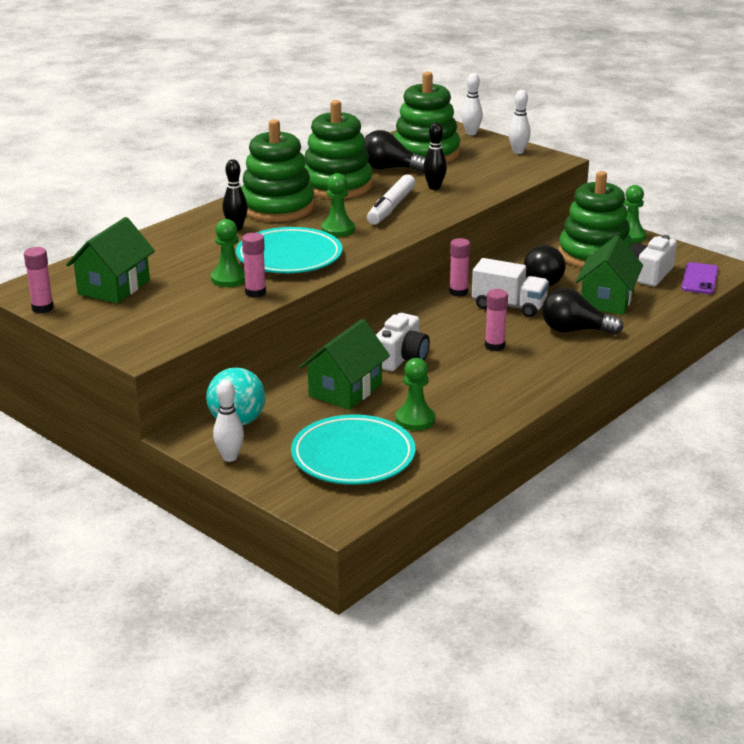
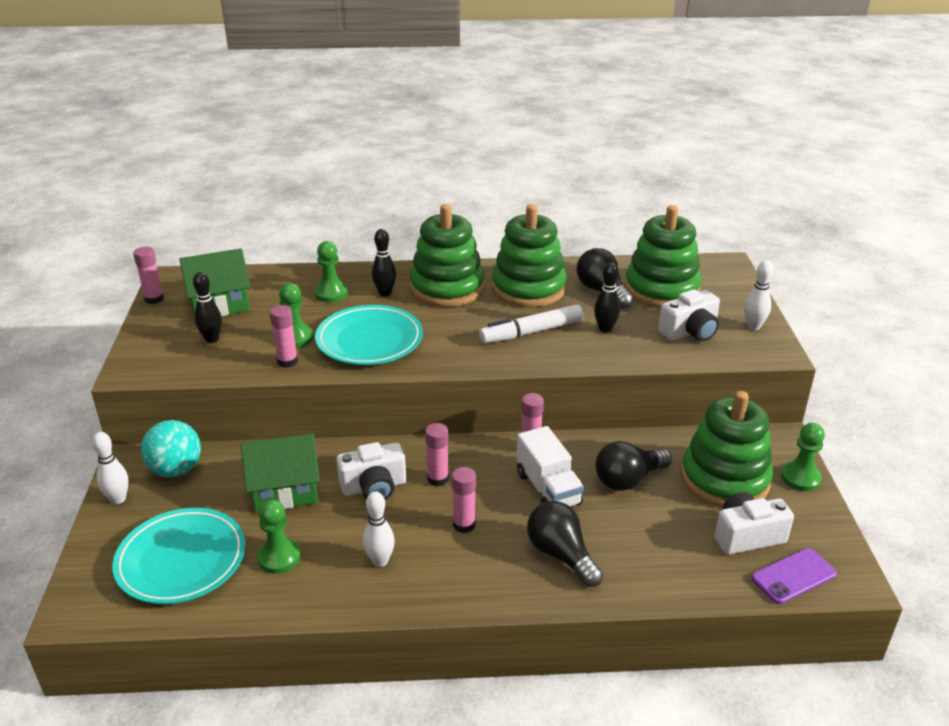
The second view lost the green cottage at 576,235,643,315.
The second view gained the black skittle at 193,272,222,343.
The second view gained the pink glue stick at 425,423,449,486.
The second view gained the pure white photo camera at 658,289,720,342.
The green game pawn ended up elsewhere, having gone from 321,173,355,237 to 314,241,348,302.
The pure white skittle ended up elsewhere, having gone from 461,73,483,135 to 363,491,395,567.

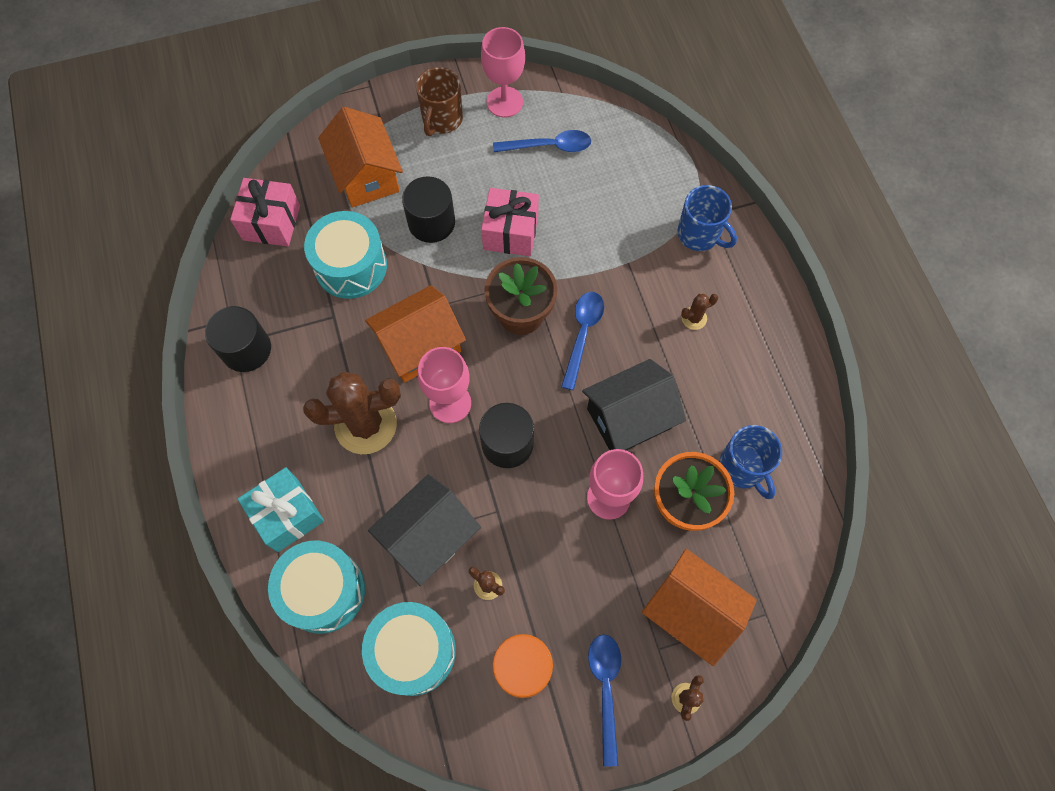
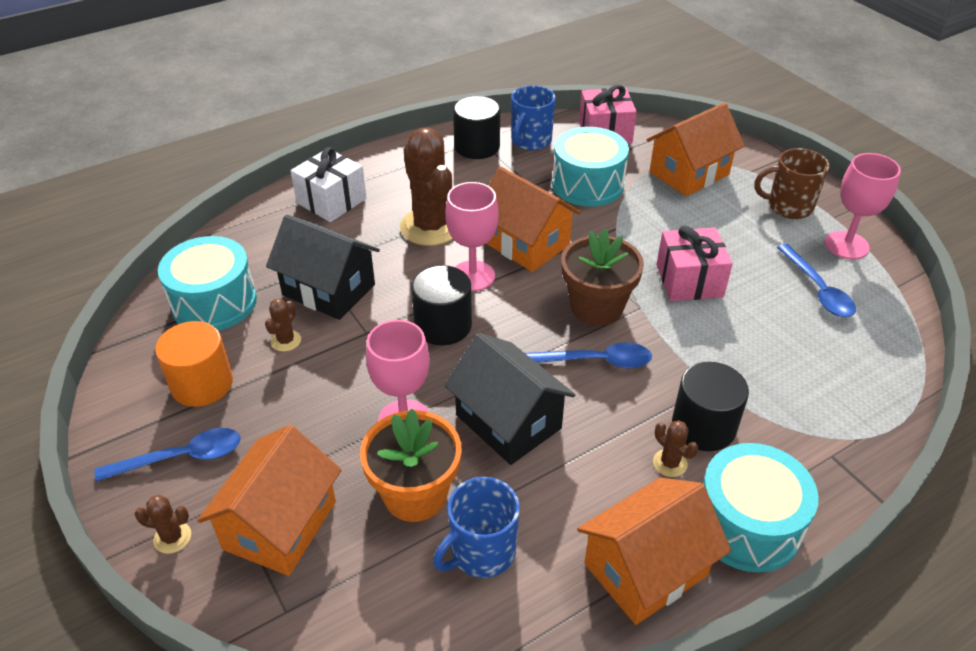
The second view gained the orange cottage at 577,478,731,625.
The teal snare drum ended up elsewhere, having gone from 268,541,365,634 to 703,443,819,573.
The black cylinder shape ended up elsewhere, having gone from 402,176,455,243 to 672,362,749,451.
The blue mug ended up elsewhere, having gone from 677,185,737,251 to 511,85,555,150.
What was the teal wrapped gift at 238,467,324,552 turned into the pure white wrapped gift at 290,147,367,222.

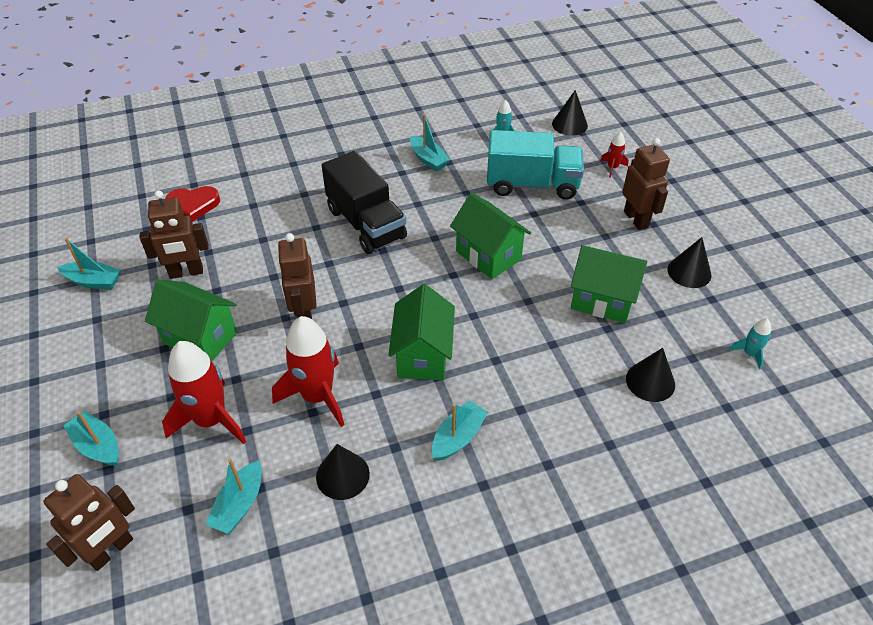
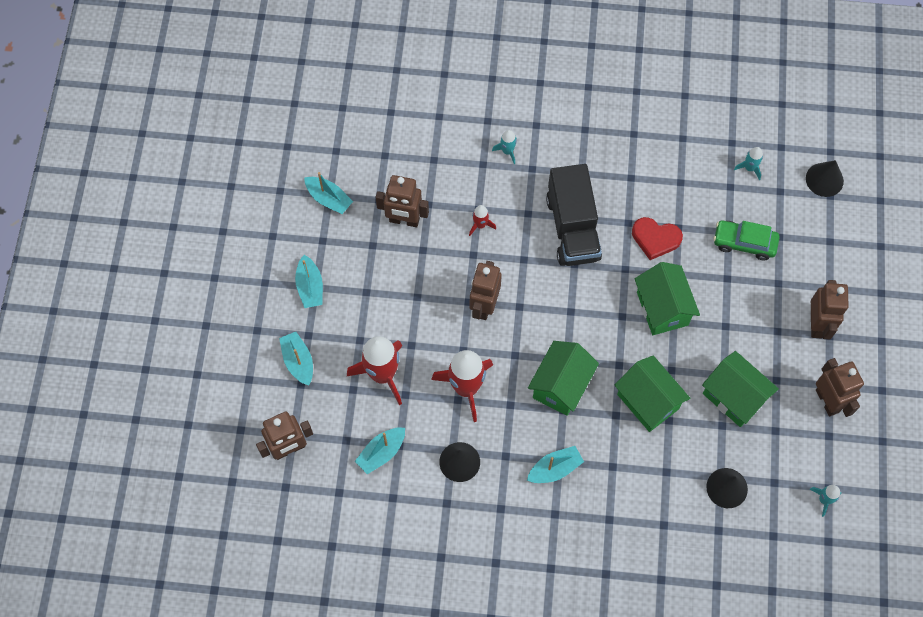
The second view gained the teal toy rocket at 492,130,517,164.
The green cottage ended up elsewhere, having gone from 145,280,237,361 to 614,356,690,432.
The crimson heart ended up elsewhere, having gone from 166,186,220,222 to 632,217,683,260.
The teal sailboat ended up elsewhere, having gone from 410,114,450,171 to 295,255,323,308.
The crimson toy rocket ended up elsewhere, having gone from 600,132,628,178 to 469,205,496,236.
Where the teal truck stood at 487,130,584,200, the green toy car came to stand at 713,220,780,260.
Where the black cone stood at 668,237,711,288, the russet toy robot came to stand at 816,358,864,417.

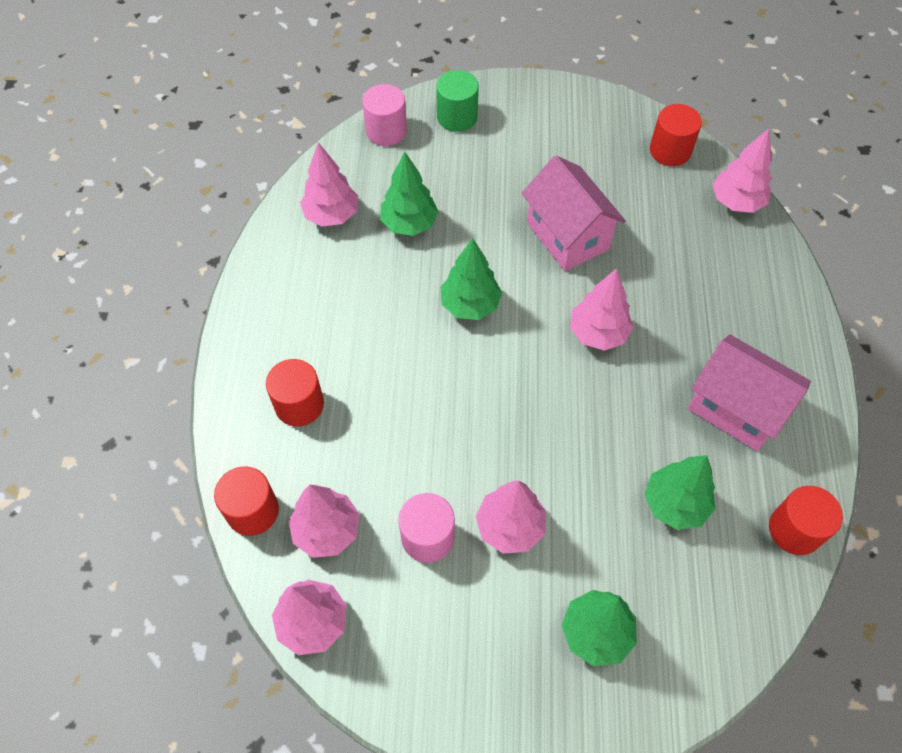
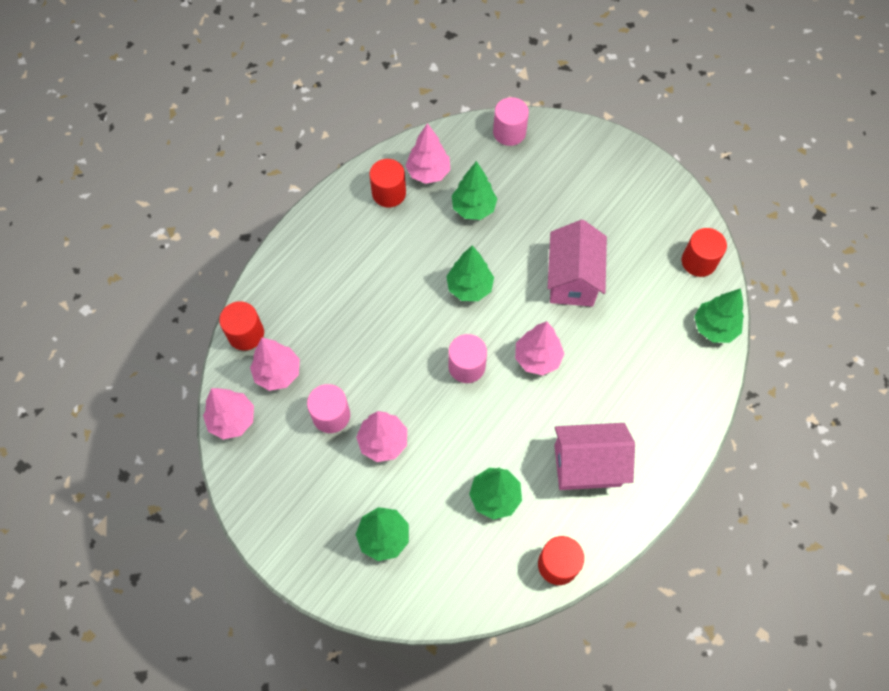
The second view lost the green cylinder shape at 436,70,479,132.
The second view gained the pink cylinder shape at 448,334,487,383.
The crimson cylinder shape ended up elsewhere, having gone from 266,359,324,427 to 369,159,406,207.
What was the pink fir tree at 712,129,772,213 turned into the green fir tree at 694,288,744,343.
The pink cottage at 688,334,811,451 ended up facing another way, 75 degrees counterclockwise from before.

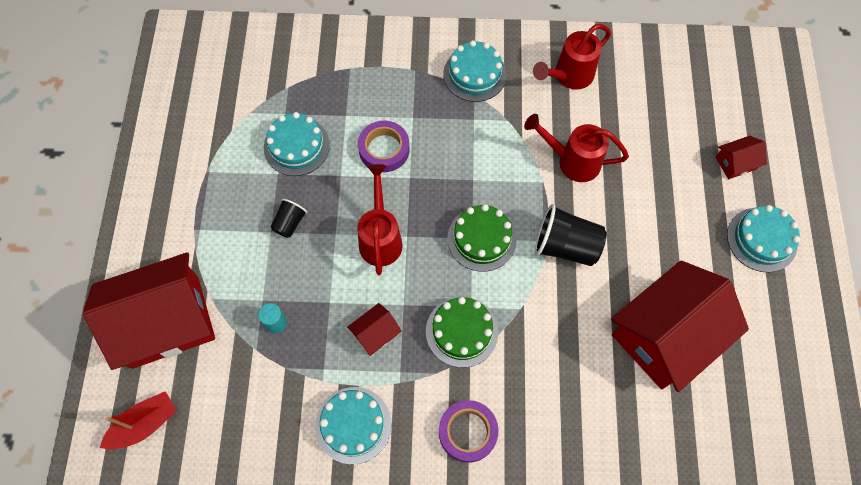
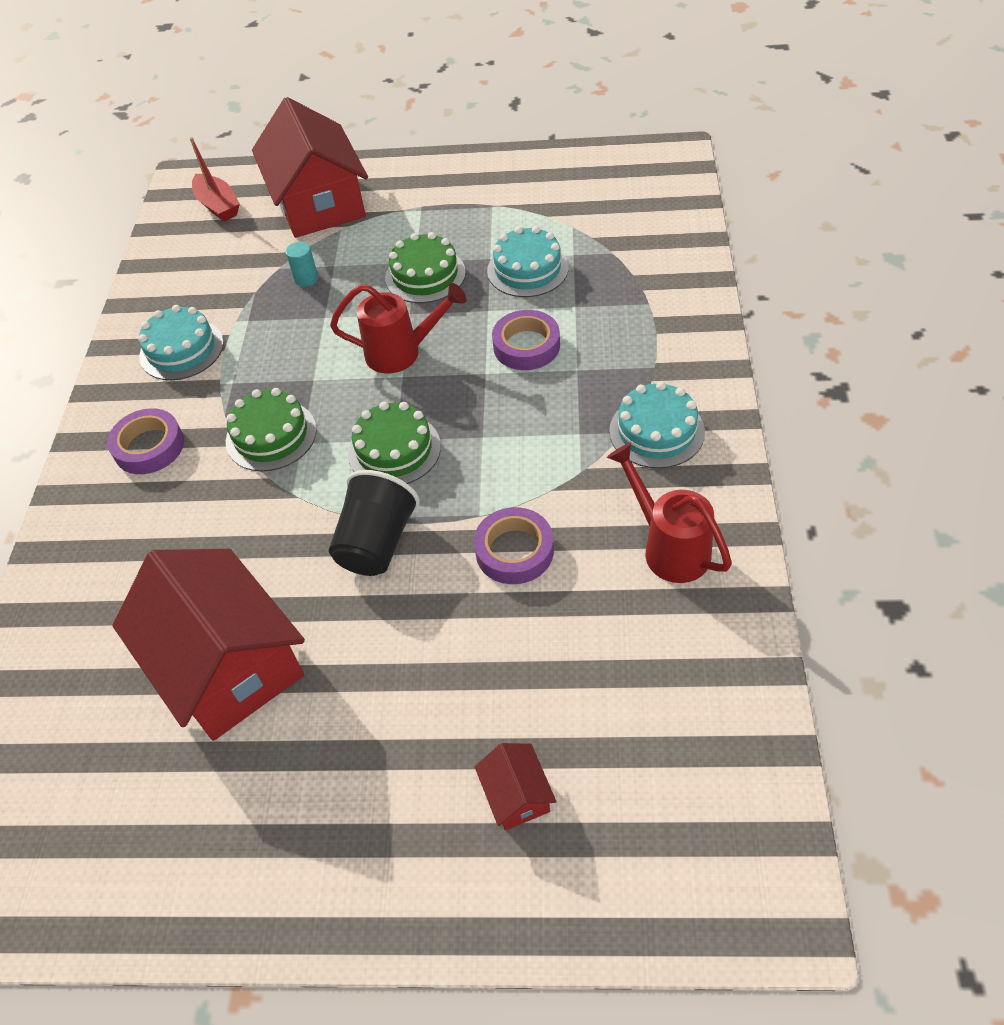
The second view lost the crimson cottage at 347,303,402,356.
The second view lost the teal cake at 727,205,800,272.
Where the black cup stood at 271,199,307,238, the green cake came to stand at 385,232,466,303.
Where the crimson sprinkling can stood at 524,114,629,182, the royal purple sticky tape came to stand at 474,507,554,584.

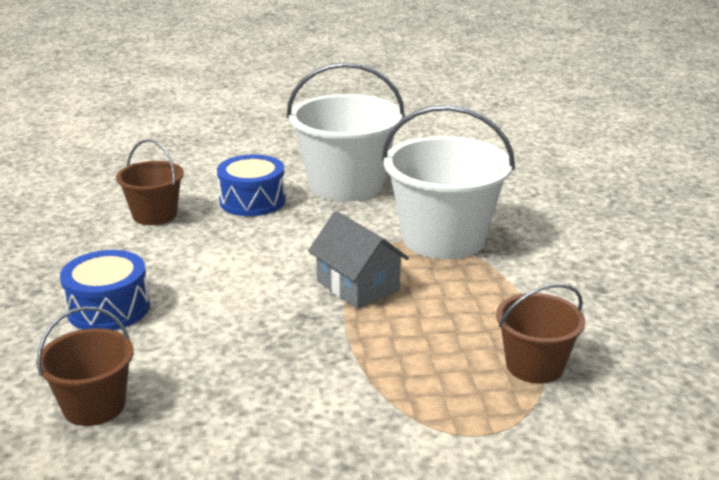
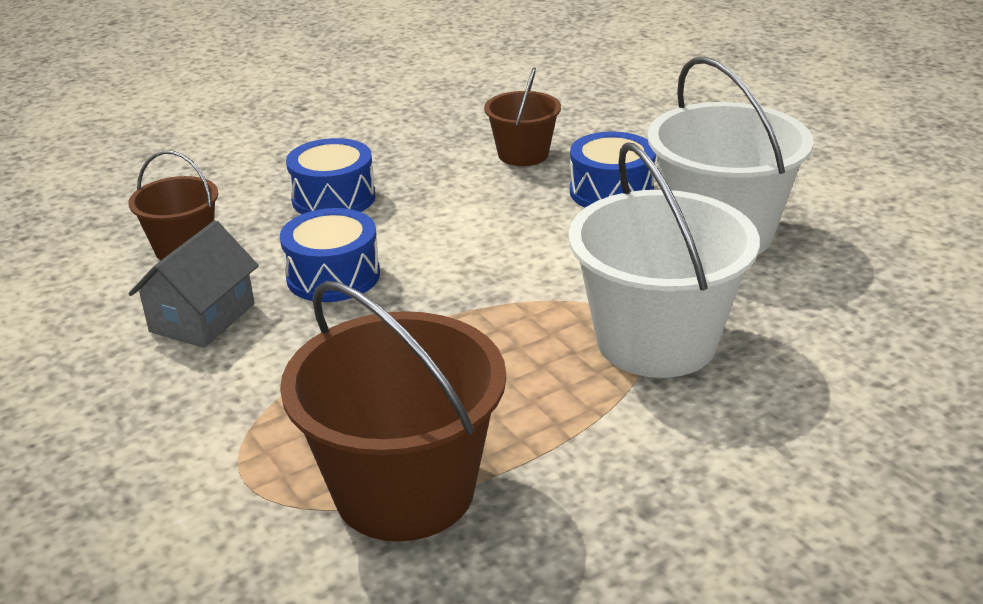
The second view gained the blue snare drum at 280,208,380,302.
The grey cottage ended up elsewhere, having gone from 308,211,409,309 to 128,220,259,348.
The size of the russet pail at 496,284,585,383 changed by a factor of 1.80.

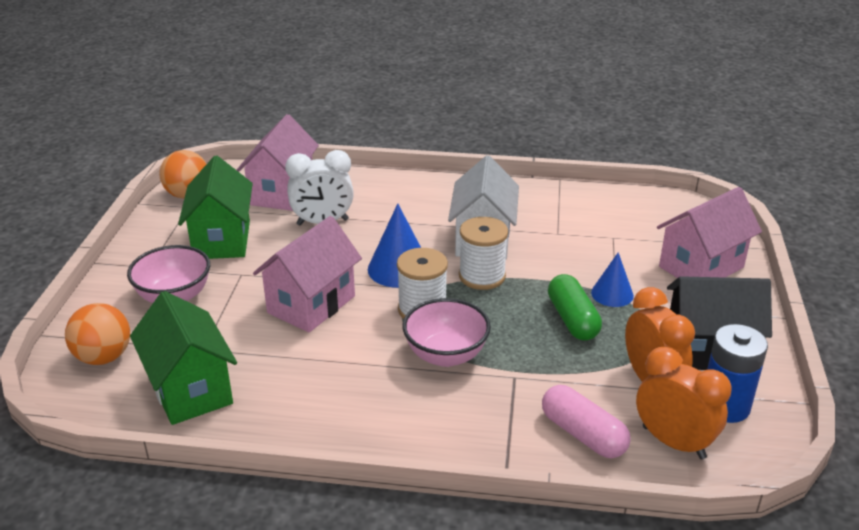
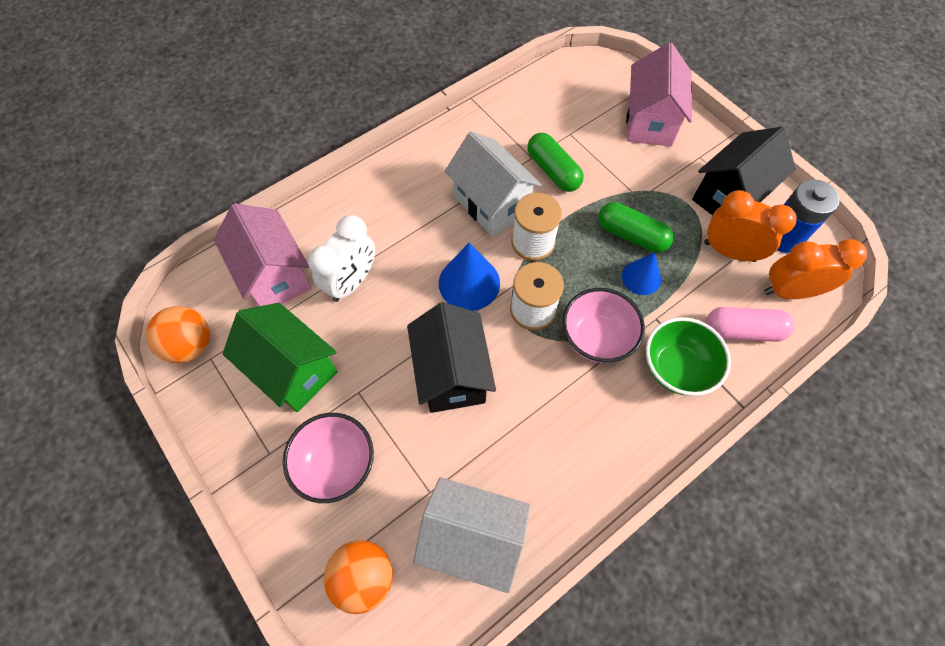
The second view gained the green pill shape at 527,133,584,192.
The second view gained the green serving bowl at 646,317,731,396.
The blue cone ended up elsewhere, having gone from 591,252,634,307 to 622,253,661,295.
What was the green cottage at 130,291,237,425 turned into the pure white cottage at 413,477,531,593.
What was the pink cottage at 253,216,362,333 turned into the black cottage at 407,302,496,413.

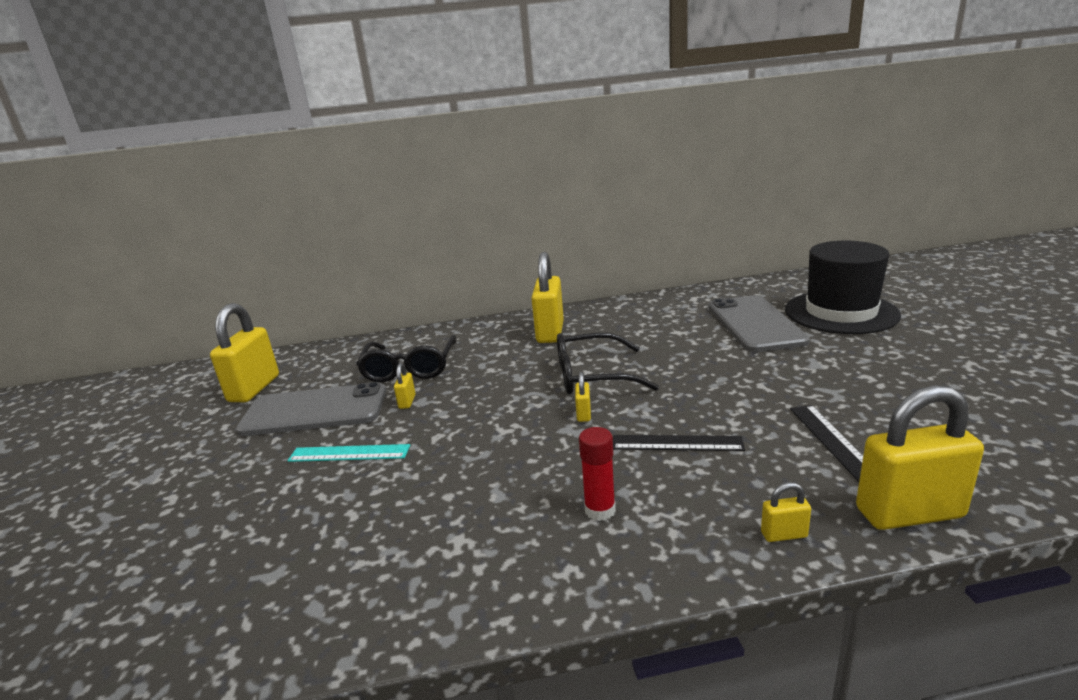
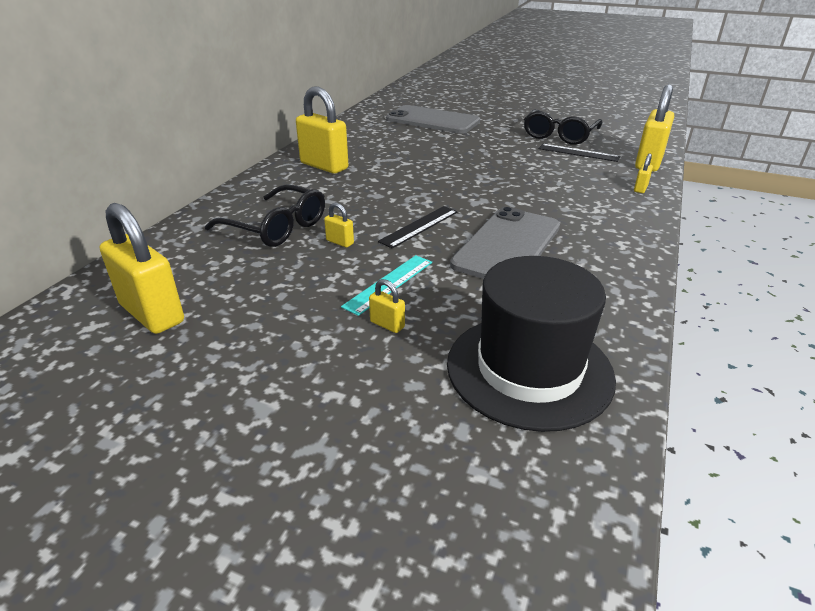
The second view lost the crimson glue stick at 579,427,616,521.
The grey smartphone ended up elsewhere, having gone from 236,382,386,436 to 450,207,560,279.
The black spectacles ended up elsewhere, having gone from 557,332,659,394 to 524,109,602,145.
The golden small lock ended up elsewhere, having gone from 575,372,591,422 to 369,279,405,333.
The black ruler ended up elsewhere, having gone from 613,435,745,451 to 378,206,458,248.
The black hat ended up elsewhere, having gone from 785,241,901,334 to 447,256,616,432.

